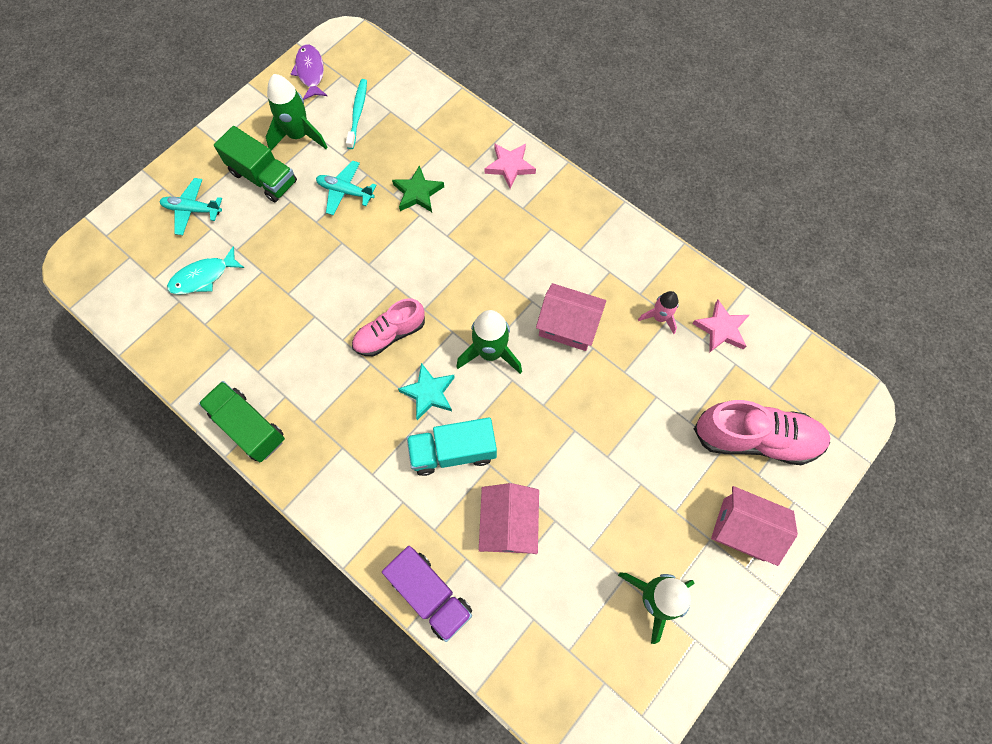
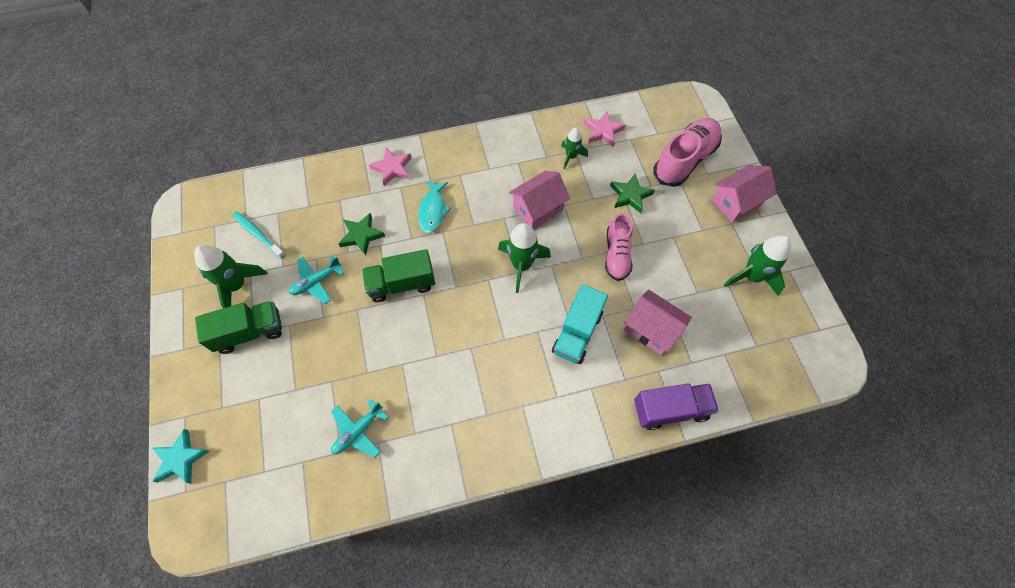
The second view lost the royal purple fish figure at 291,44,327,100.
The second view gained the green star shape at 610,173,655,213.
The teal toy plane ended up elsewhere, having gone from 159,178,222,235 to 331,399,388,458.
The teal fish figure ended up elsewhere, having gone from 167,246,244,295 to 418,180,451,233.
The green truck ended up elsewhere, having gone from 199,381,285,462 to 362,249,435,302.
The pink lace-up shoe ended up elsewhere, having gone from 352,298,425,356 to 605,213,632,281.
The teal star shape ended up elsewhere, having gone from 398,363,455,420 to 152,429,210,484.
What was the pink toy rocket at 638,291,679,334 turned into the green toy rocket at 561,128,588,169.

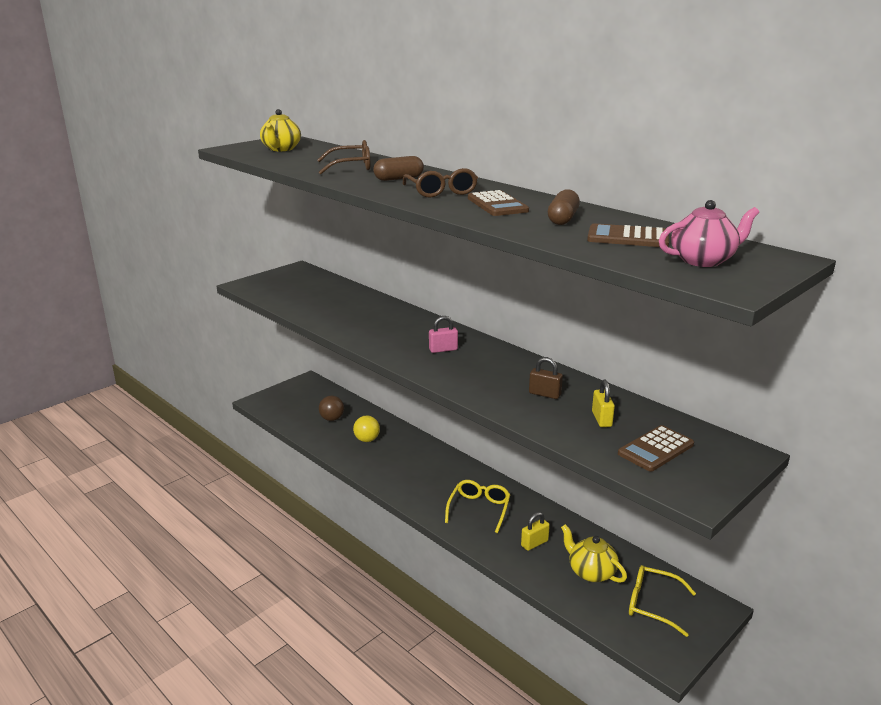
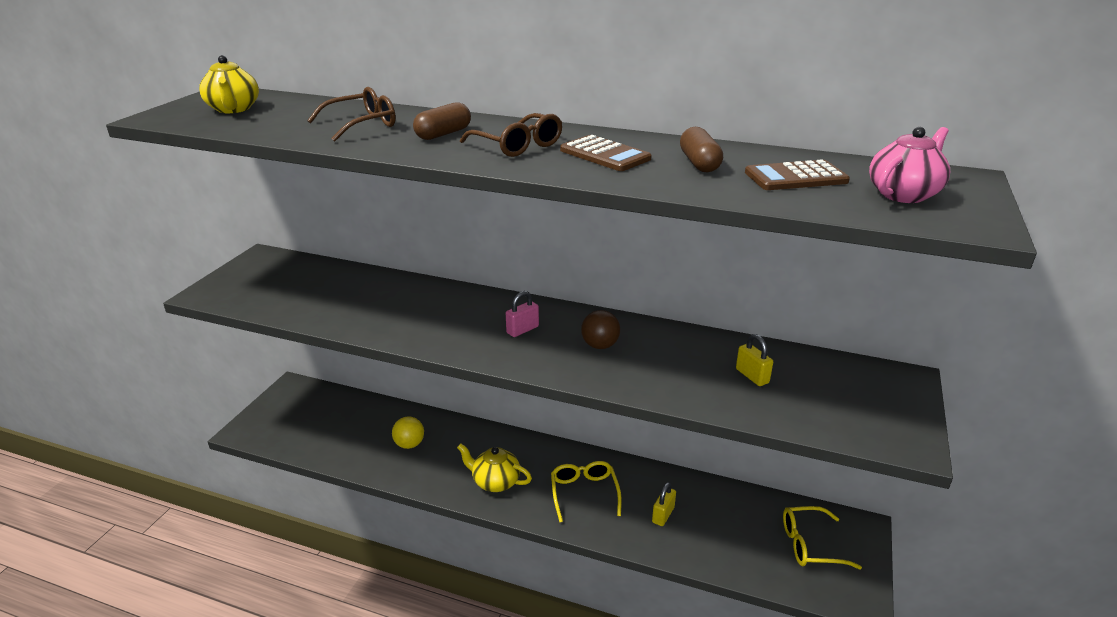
The second view lost the russet small lock at 529,357,563,399.
The second view lost the russet pocket calculator at 618,425,694,472.
The russet sphere ended up elsewhere, having gone from 319,396,344,421 to 581,310,620,349.
The golden teapot ended up elsewhere, having gone from 561,524,627,583 to 457,443,532,492.

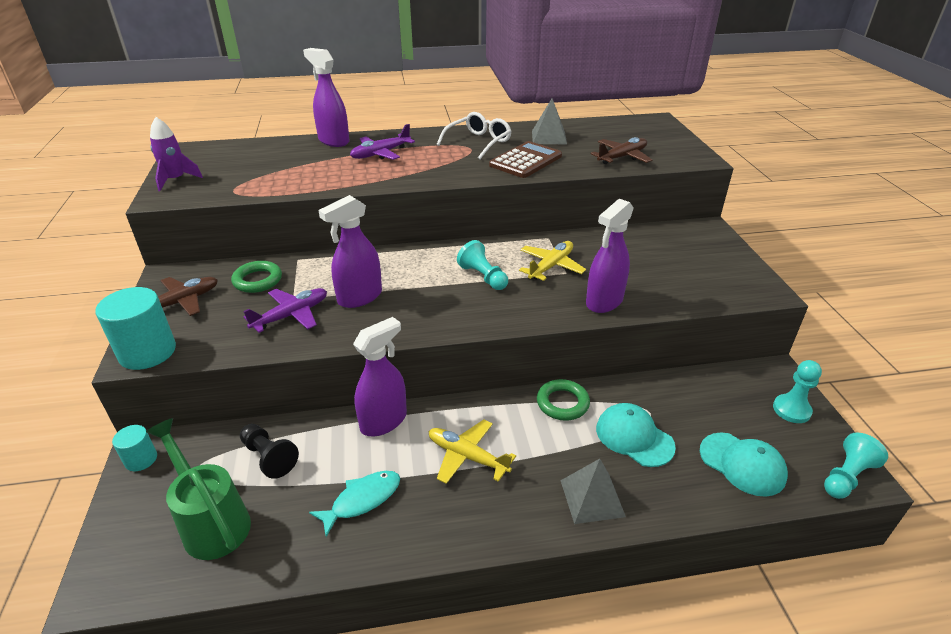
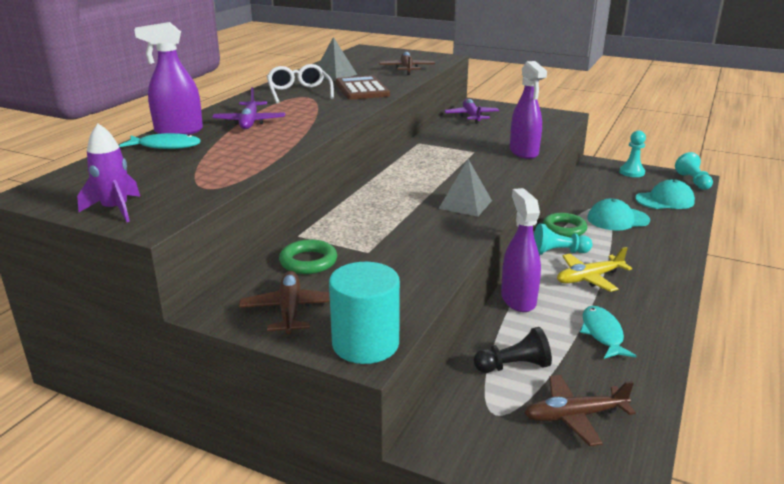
The second view lost the teal cylinder shape at 112,425,157,471.
The second view lost the royal purple spray bottle at 319,195,382,308.
The second view lost the golden toy plane at 519,241,586,281.
The second view gained the teal fish figure at 119,133,201,149.
The royal purple toy plane ended up elsewhere, having gone from 243,288,327,333 to 444,99,500,124.
The teal game pawn ended up elsewhere, having gone from 457,240,508,290 to 534,224,592,255.
The grey pyramid ended up elsewhere, having gone from 560,459,626,524 to 439,159,492,217.
Where the green sprinkling can stood at 146,418,251,560, the russet toy plane came to stand at 524,375,636,446.

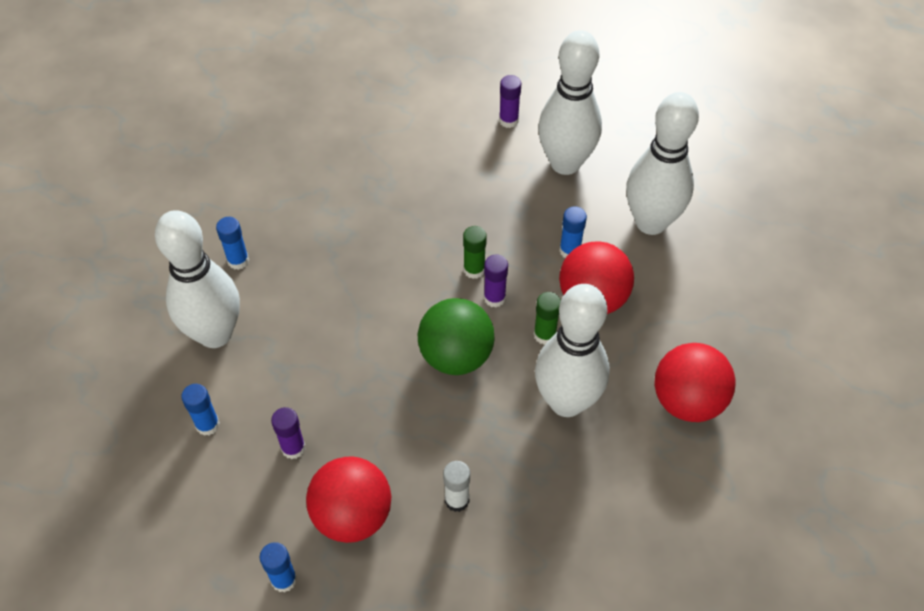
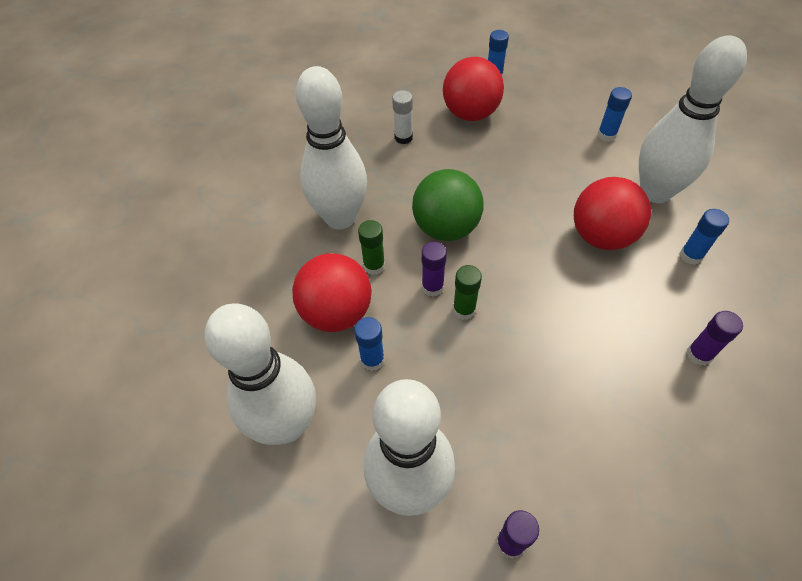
The royal purple glue stick ended up elsewhere, having gone from 271,407,305,459 to 686,311,743,366.
The crimson sphere ended up elsewhere, having gone from 654,343,736,422 to 574,177,651,250.

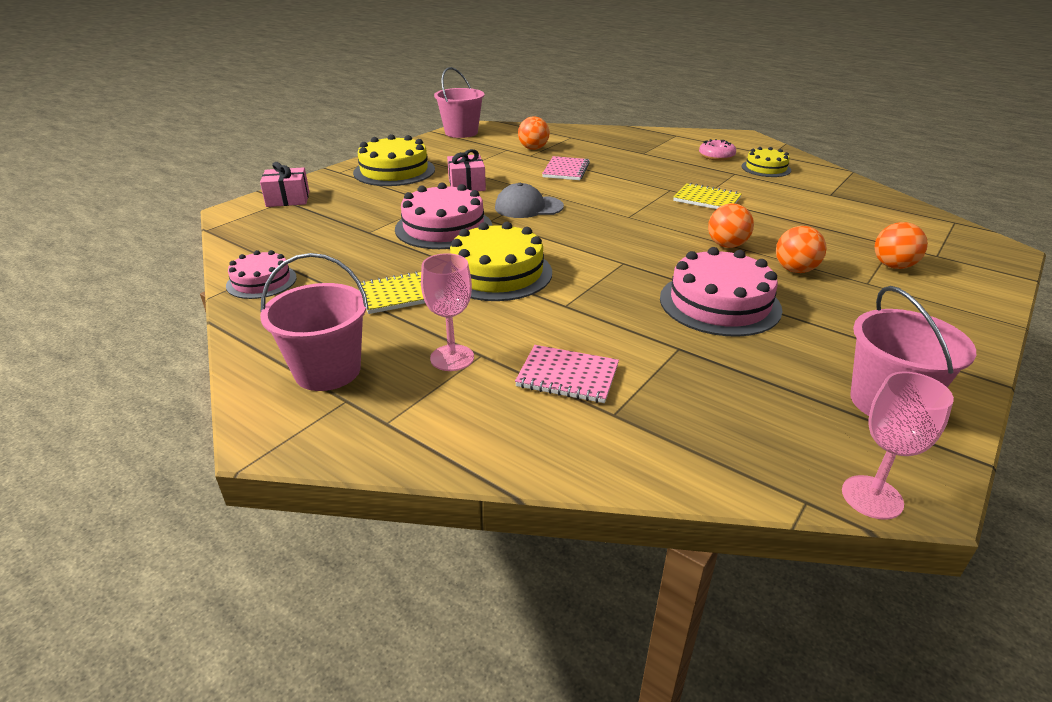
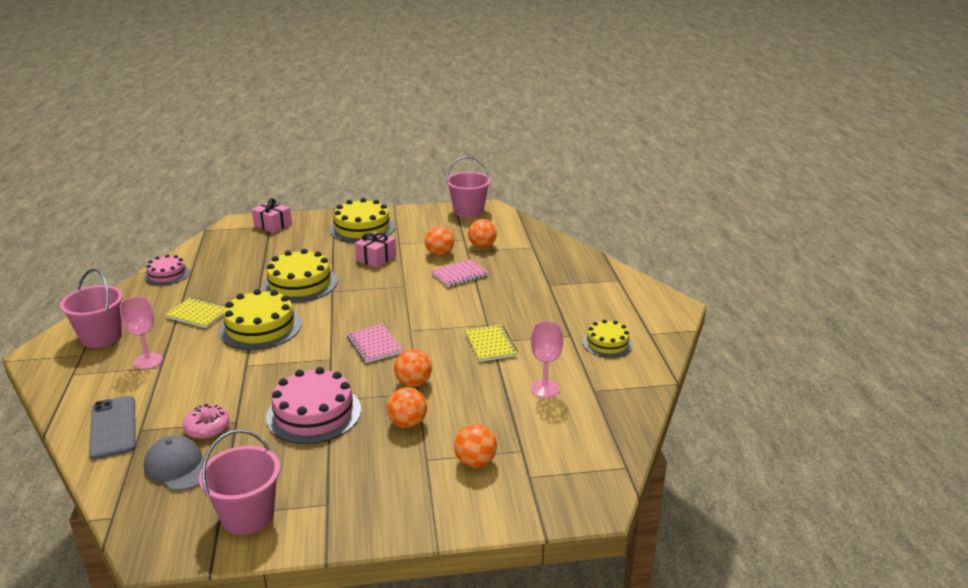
The second view gained the grey smartphone at 89,396,136,459.
The second view gained the orange sphere at 425,226,454,256.
The grey peaked cap ended up elsewhere, having gone from 495,183,564,218 to 144,435,205,491.
The pink notepad ended up elsewhere, having gone from 515,345,619,403 to 347,324,403,363.
The pink doughnut ended up elsewhere, having gone from 699,139,736,161 to 182,404,230,439.
The pink chalice ended up elsewhere, having gone from 842,371,954,520 to 530,321,563,398.
What was the pink cake at 395,183,492,249 turned into the golden cake at 262,249,337,303.

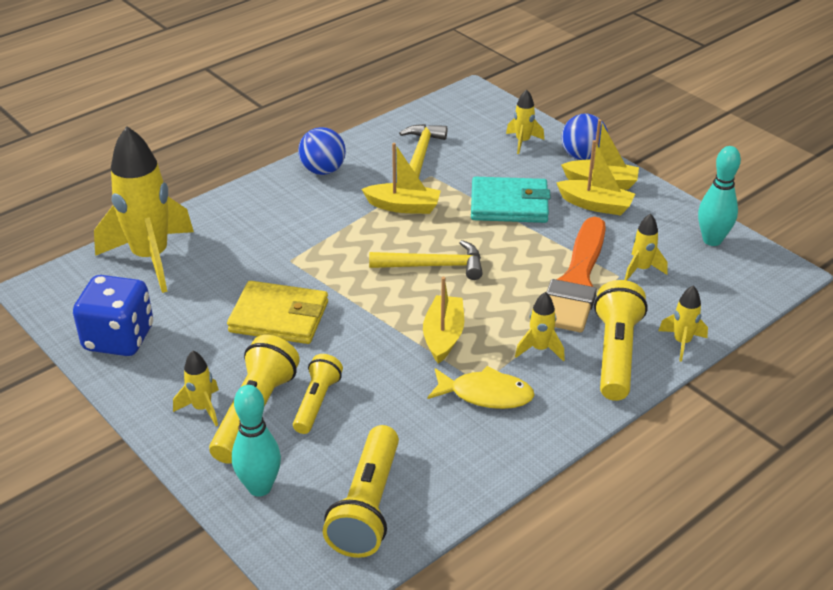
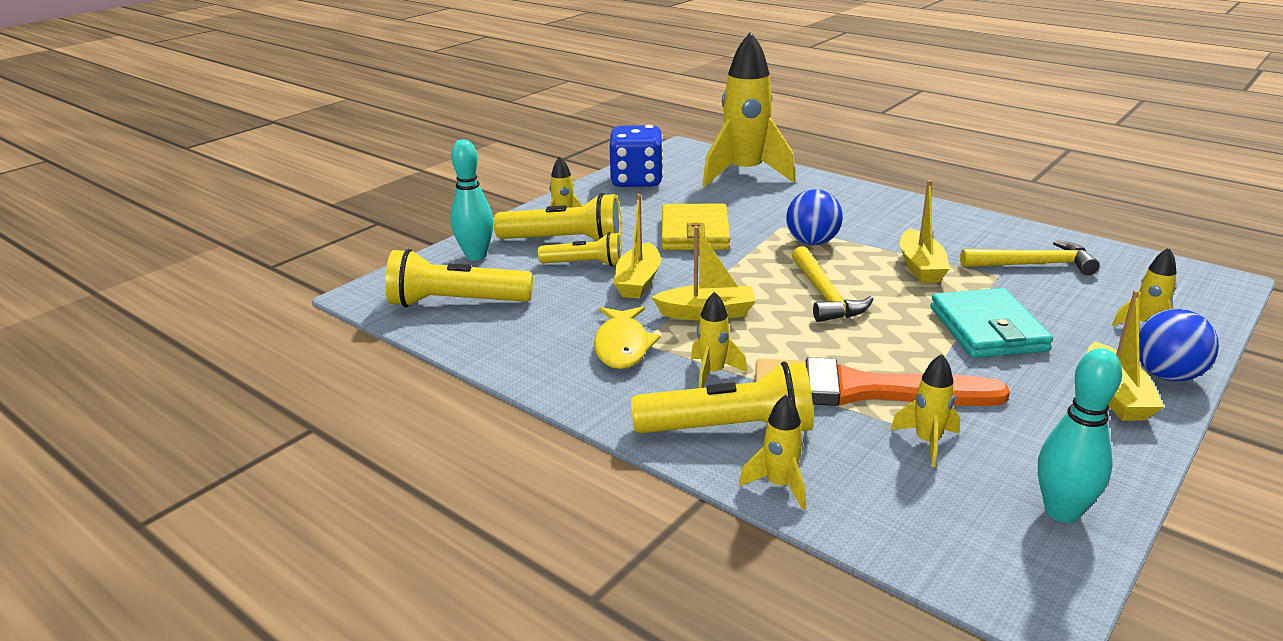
The blue sphere ended up elsewhere, having gone from 298,127,346,175 to 786,189,843,245.
The golden sailboat ended up elsewhere, having gone from 556,140,635,215 to 614,194,661,299.

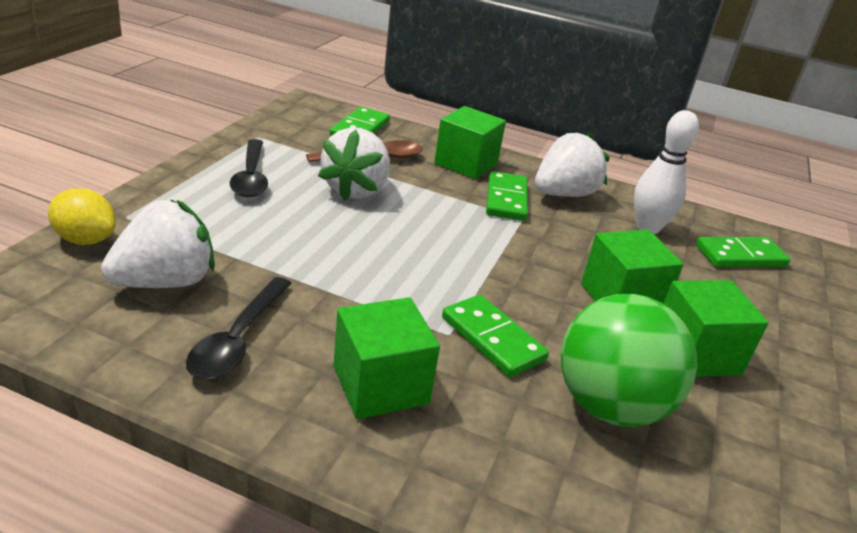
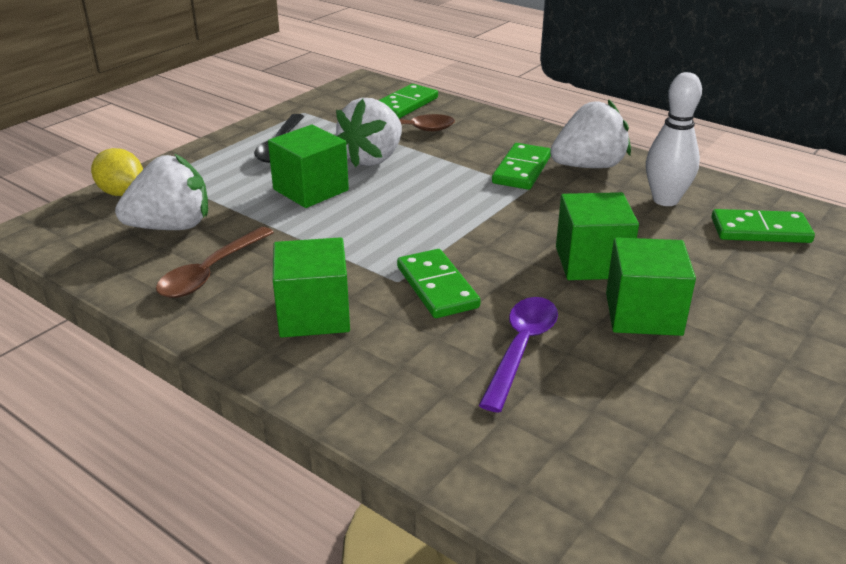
The green block ended up elsewhere, having gone from 434,106,506,179 to 268,125,349,208.
Where the green sphere stood at 561,294,697,427, the royal purple tablespoon came to stand at 479,297,558,413.
What was the black tablespoon at 186,277,292,380 turned into the russet tablespoon at 156,227,274,298.

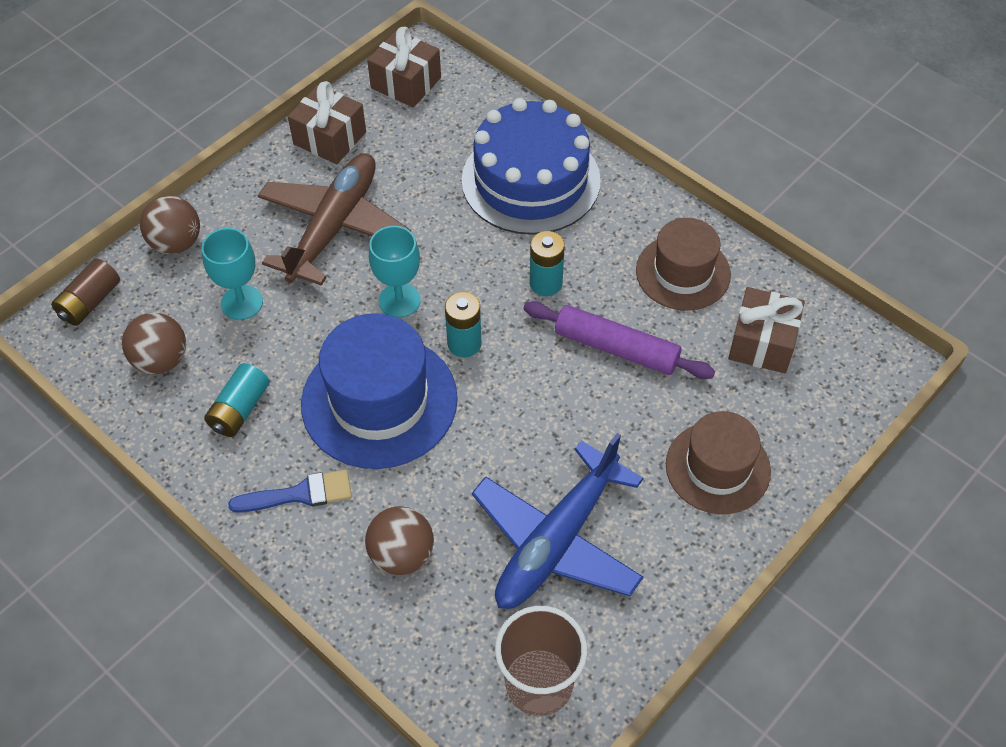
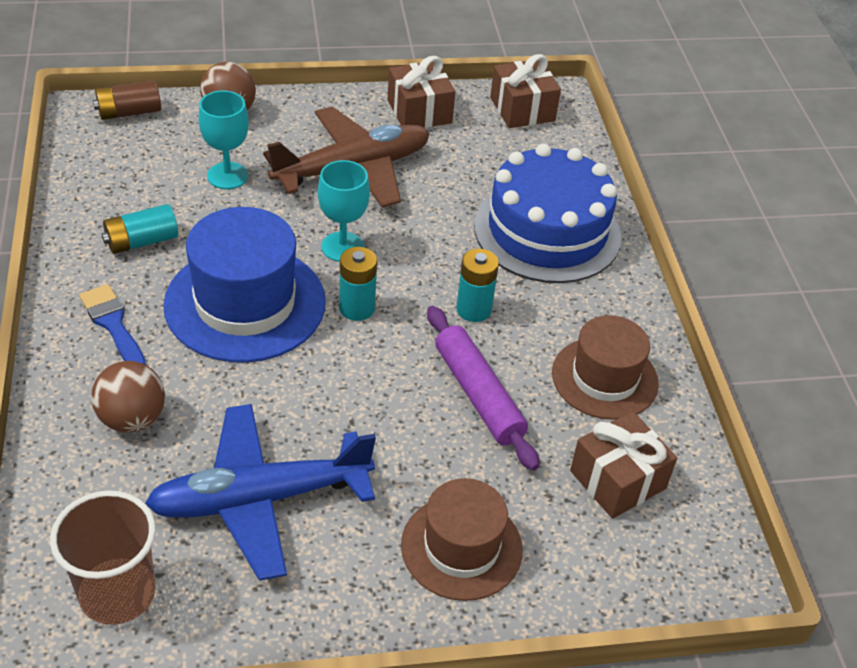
The second view lost the russet sphere at 122,312,186,374.
The blue paintbrush at 228,470,352,513 ended up facing another way, 150 degrees counterclockwise from before.

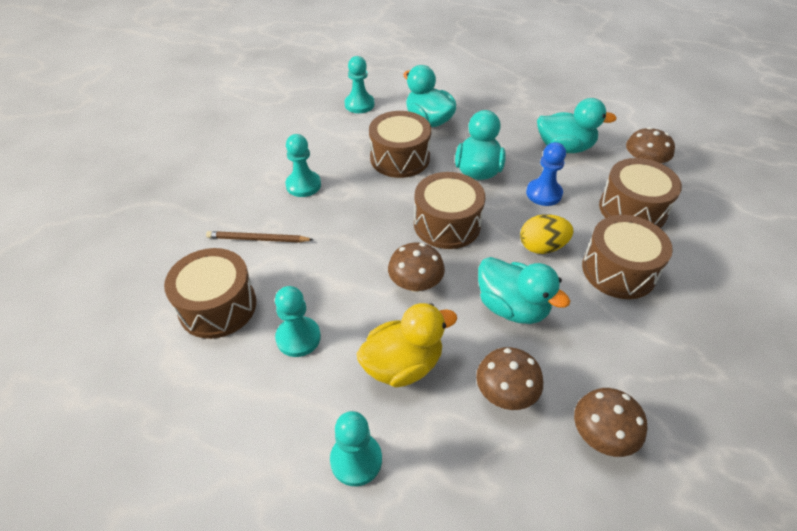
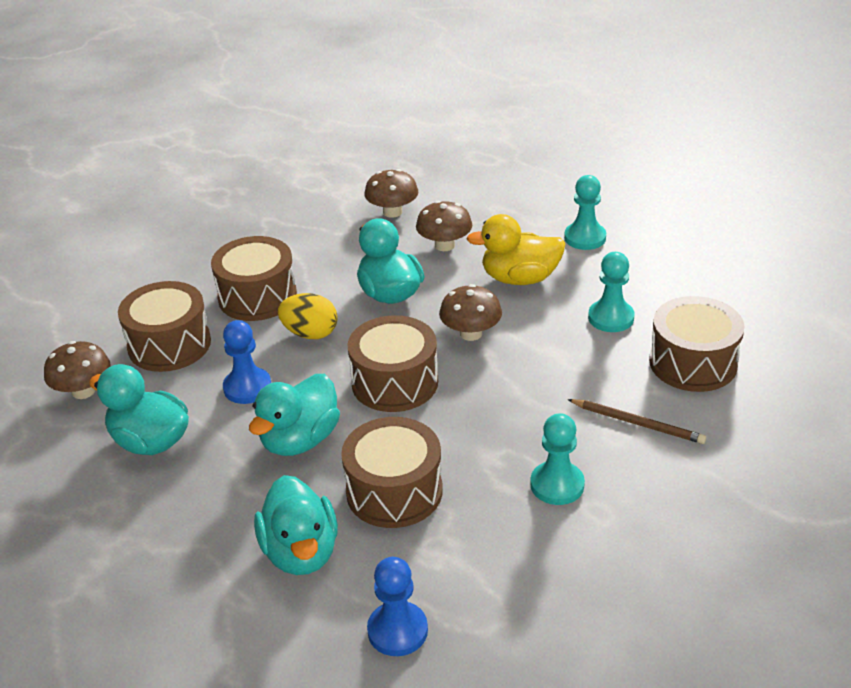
What was the teal game pawn at 345,56,374,113 turned into the blue game pawn at 367,557,428,656.

